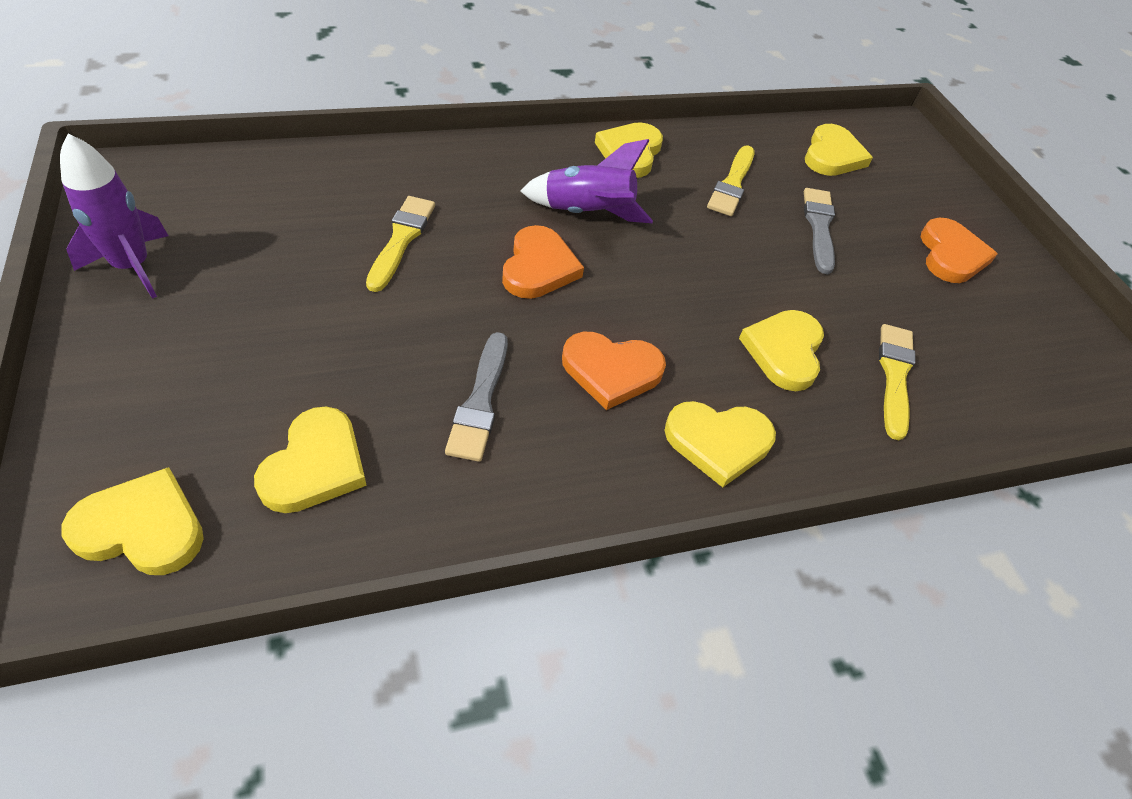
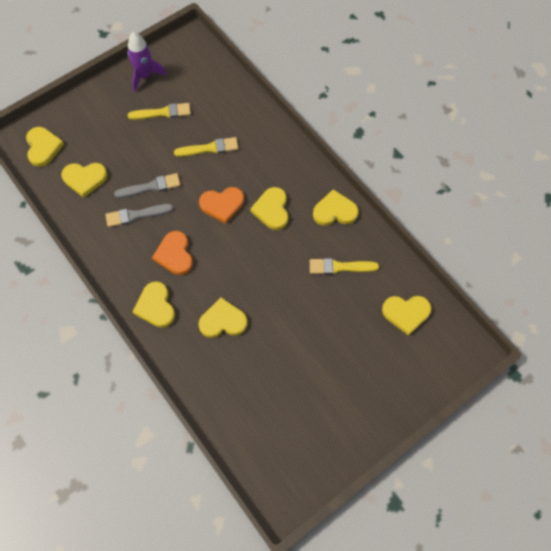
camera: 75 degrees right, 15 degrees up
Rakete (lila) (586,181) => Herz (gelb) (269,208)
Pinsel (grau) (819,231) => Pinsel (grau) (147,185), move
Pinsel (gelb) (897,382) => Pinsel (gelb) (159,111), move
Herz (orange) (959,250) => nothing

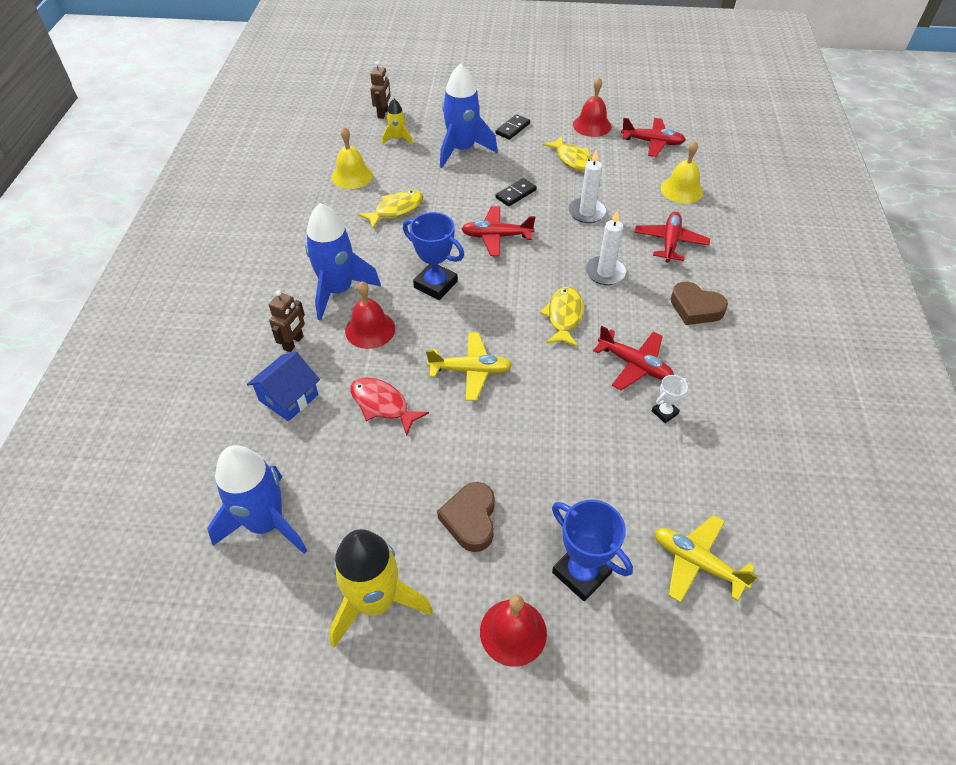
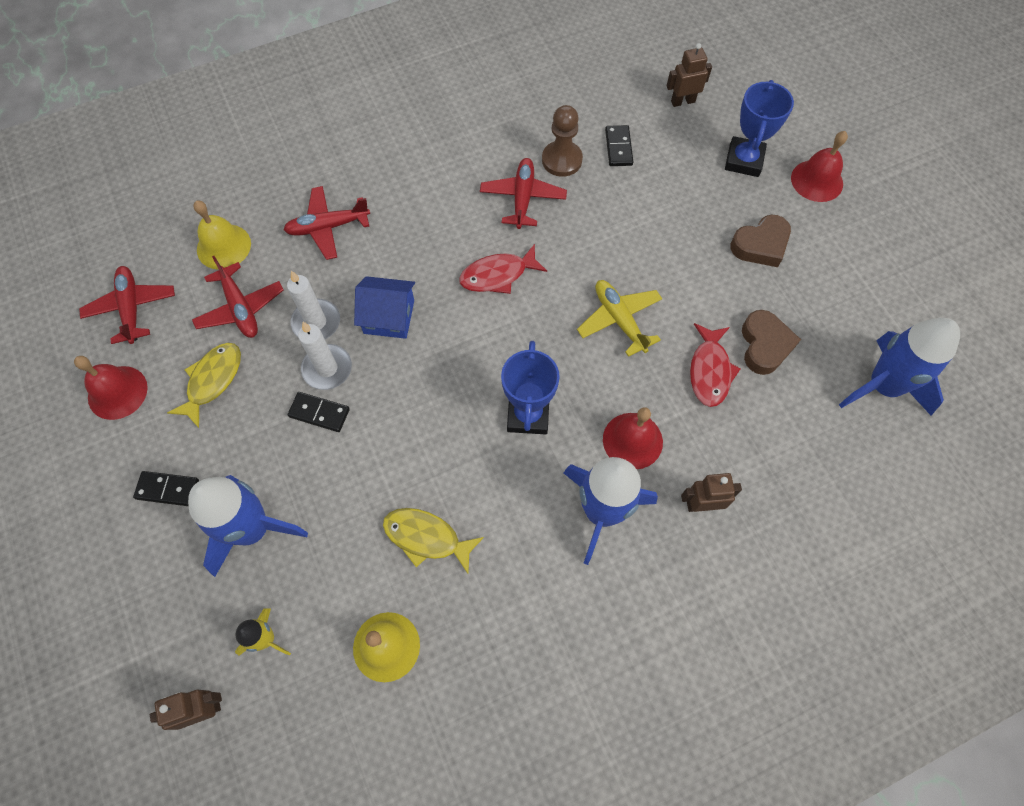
camera: 120 degrees left, 15 degrees up
Haus (blau) (283,386) => Haus (blau) (384,307), move
Rakete (gelb) (381,588) => nothing
Flugzeug (rot) (498,231) => Flugzeug (rot) (237,297), move
Fisch (gelb) (562,317) => Fisch (rot) (503,269)
Kerze (weiß) (606,247) => Kerze (weiß) (325,356), move
Pokal (weiß) (670,399) => Bauer (braun) (562,141)
Flugzeug (gelb) (706,559) => Roboter (braun) (689,75)
Herz (braun) (699,303) => Herz (braun) (771,342), move
nothing => Dominostein (schwarz) (619,145)

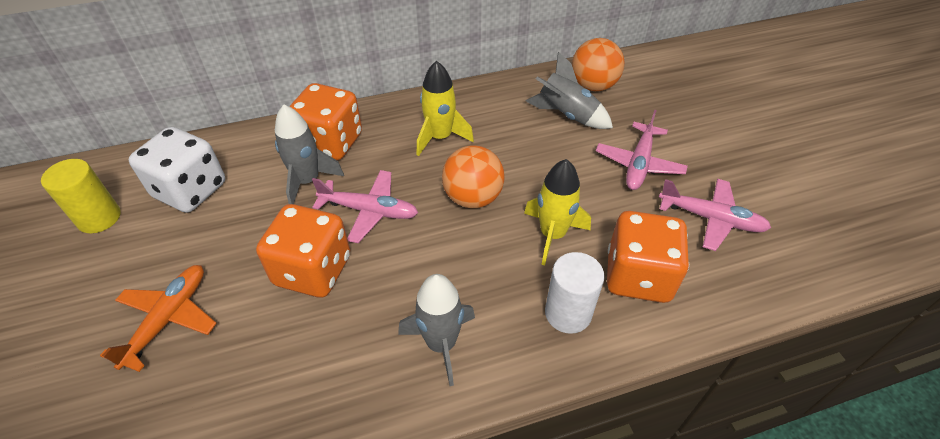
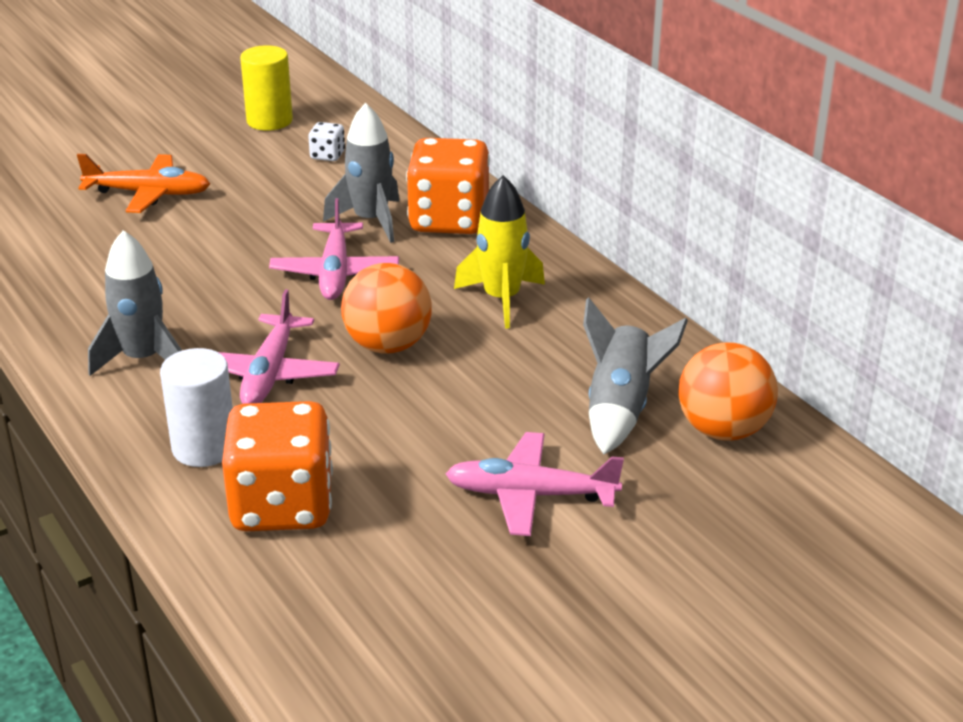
camera: 75 degrees right, 15 degrees down
Spielwürfel (weiß) (177,170) => Spielwürfel (weiß) (326,141), x0.43
Spielwürfel (orange) (303,250) => nothing
Rakete (gelb) (557,212) => nothing
Flugzeug (rosa) (715,215) => Flugzeug (rosa) (279,346), move

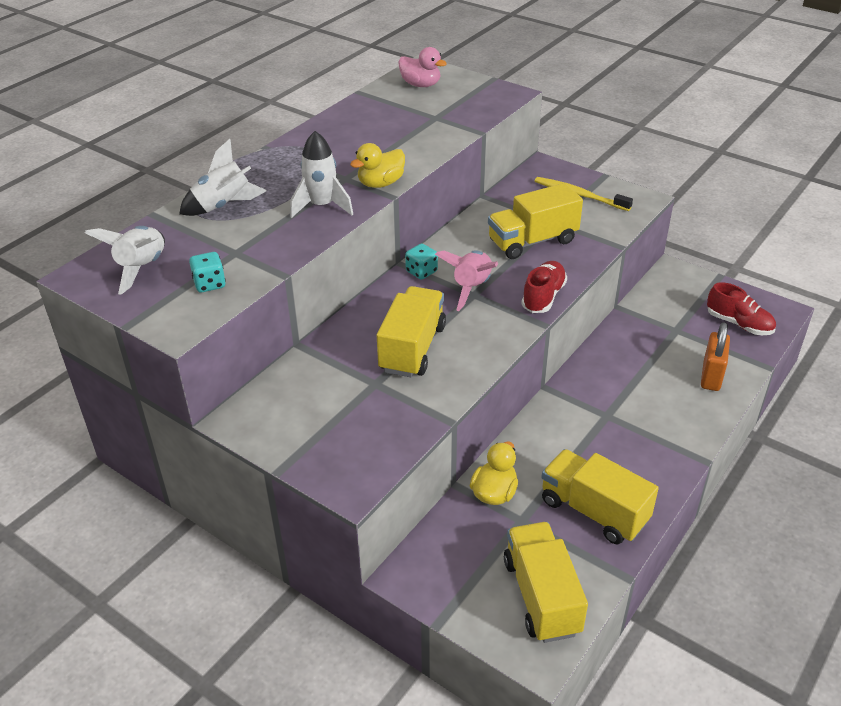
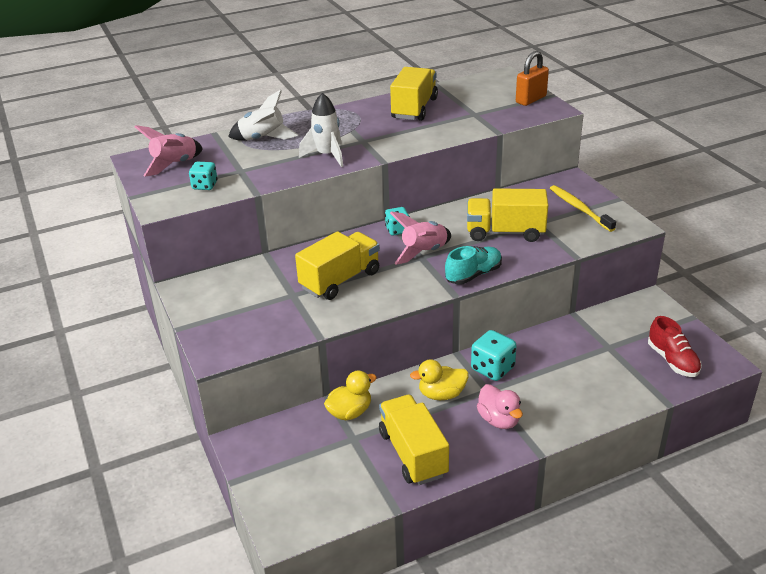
camera: 30 degrees right, 5 degrees down
Rakete (weiß) (125,260) => Rakete (rosa) (169,150)
Ente (gelb) (377,165) => Ente (gelb) (439,379), move
Ente (rosa) (422,67) => Ente (rosa) (500,406), move
Lastwagen (gelb) (546,582) => Lastwagen (gelb) (414,94), move
Schuh (rot) (544,287) => Schuh (türkis) (473,265)
Vorhängeschloss (orange) (715,356) => Vorhängeschloss (orange) (532,78), move
nothing => Spielwürfel (türkis) (494,355)

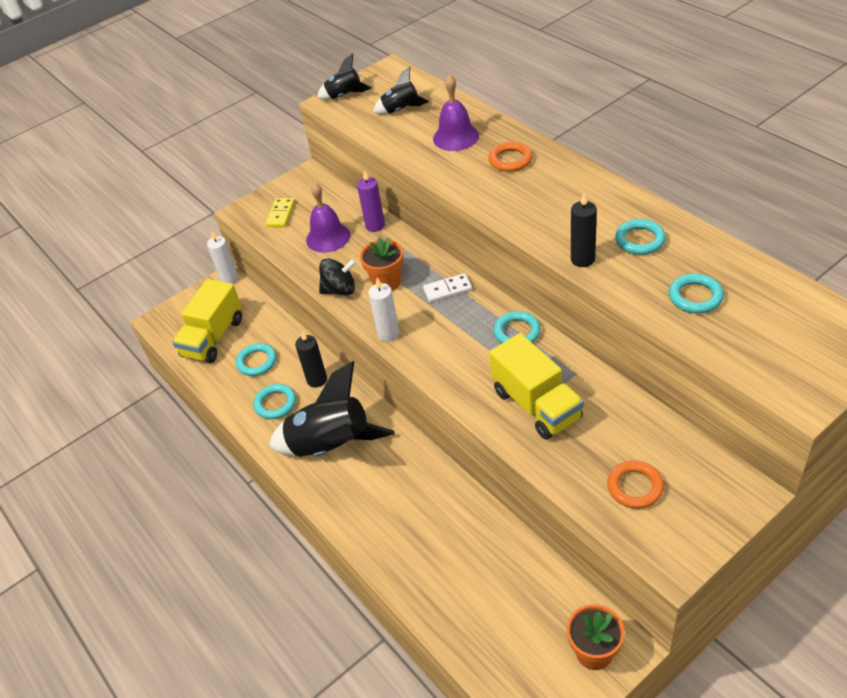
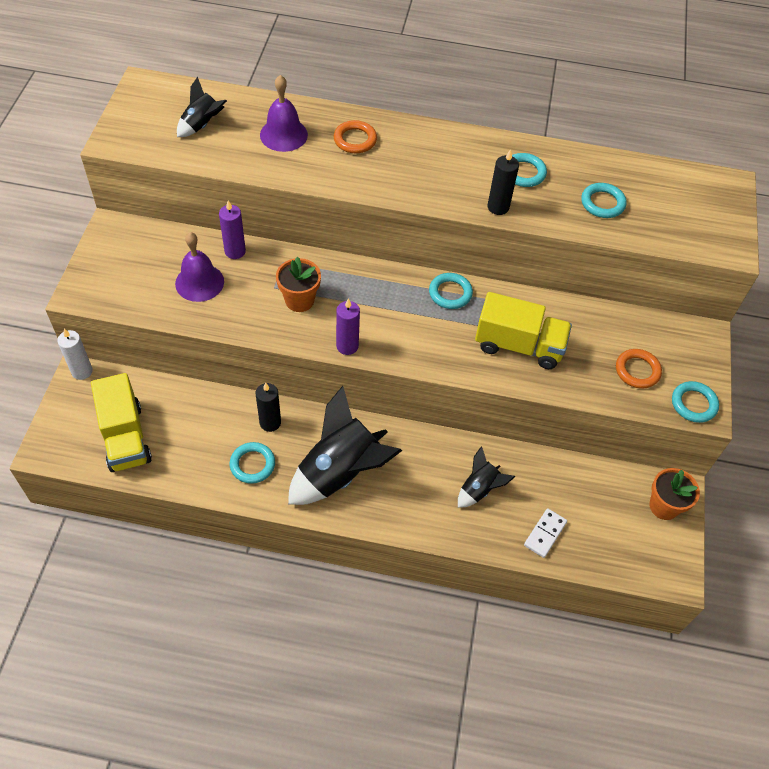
camera: 50 degrees left, 10 degrees up
Ring (türkis) (256,359) => Ring (türkis) (695,402), move
Dominostein (gelb) (280,212) => nothing
Rakete (schwarz) (344,76) => Rakete (schwarz) (486,477), move
Kreisel (schwarz) (337,276) => nothing
Kerze (weiß) (384,310) => Kerze (lila) (348,326)
Dominostein (weiß) (447,288) => Dominostein (weiß) (545,533), move

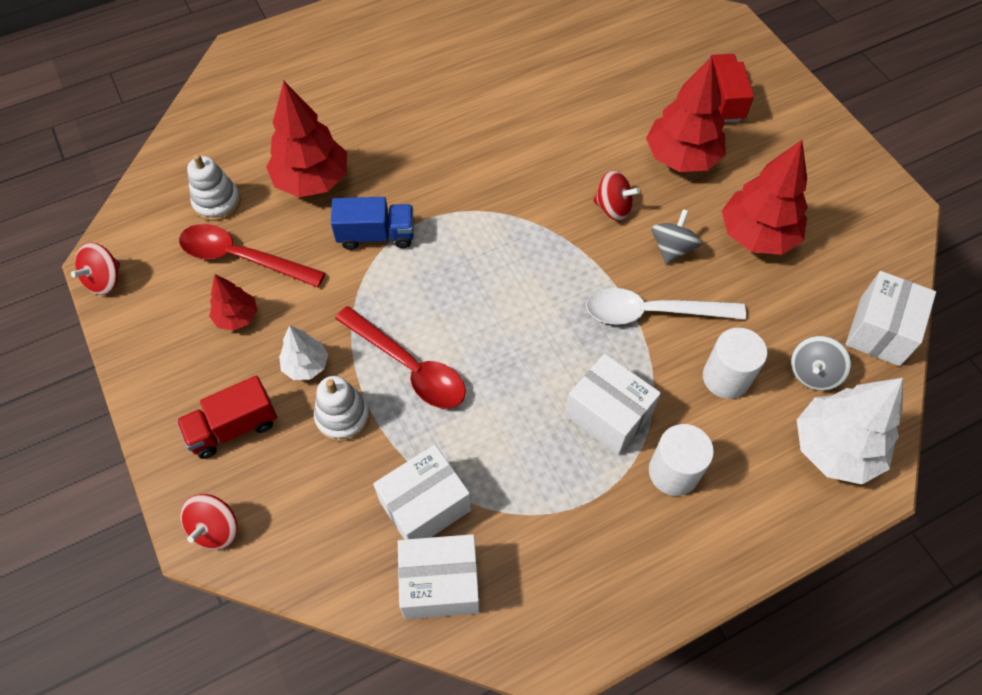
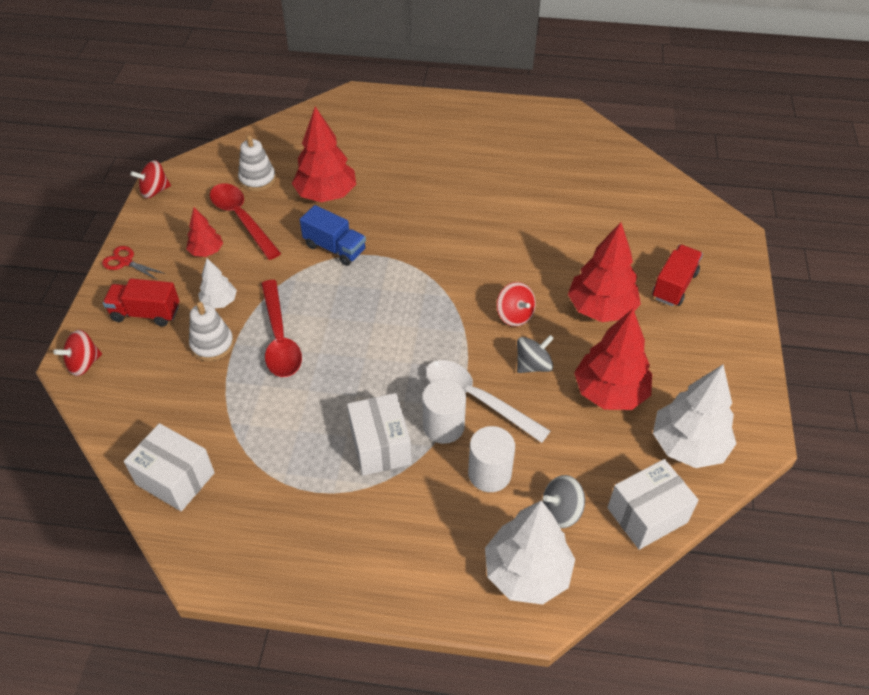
camera: 35 degrees right, 10 degrees down
Schachtel (weiß) (422,492) => nothing
Vollzylinder (weiß) (681,460) => Vollzylinder (weiß) (444,411), move
nothing => Schere (rot) (133,263)
nothing => Baum (weiß) (695,416)

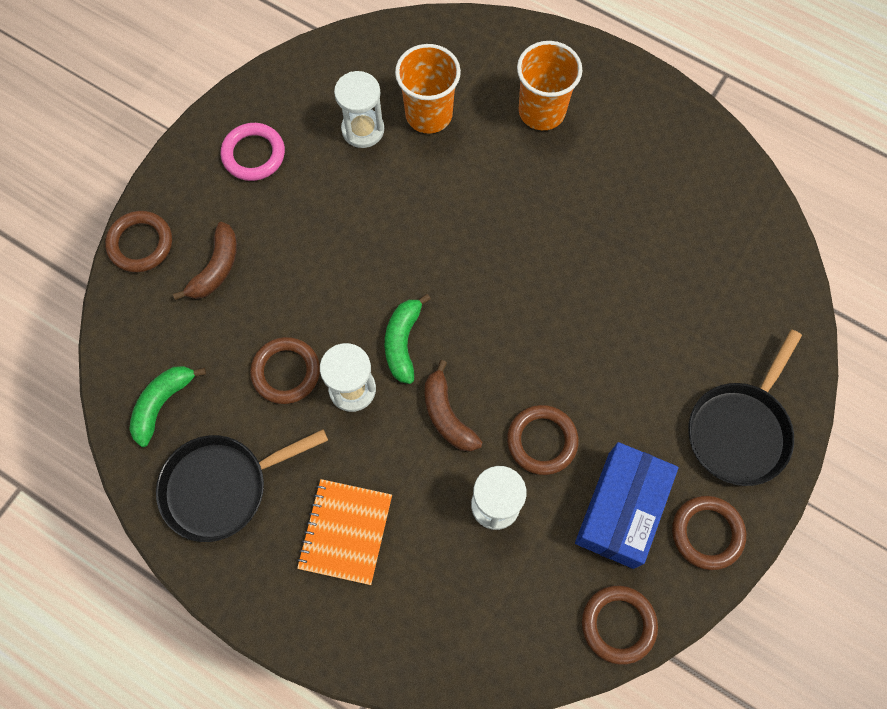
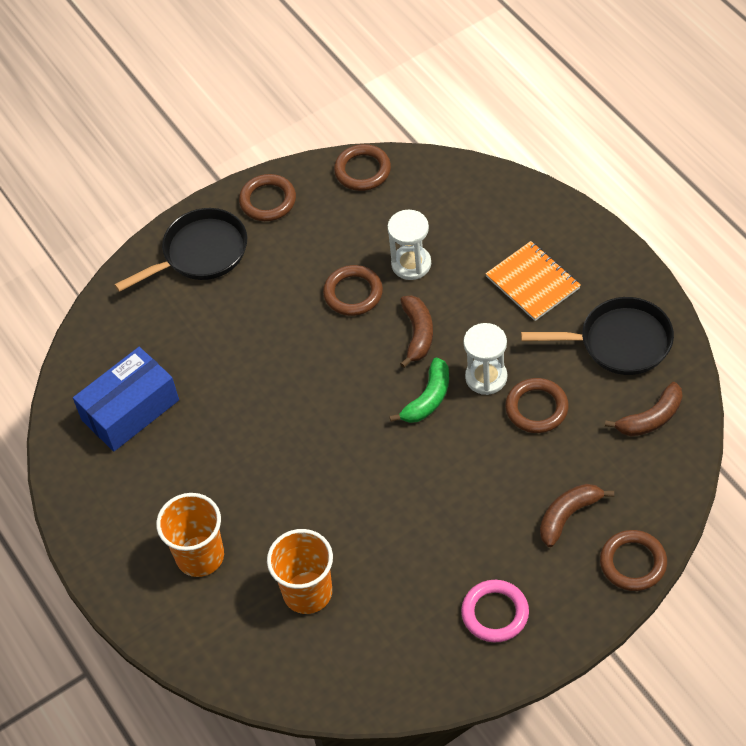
camera: 150 degrees left, 15 degrees down
Banane (grün) (167,406) => Banane (braun) (643,409)
Notizbuch (orange) (344,532) => Notizbuch (orange) (533,281), 75 degrees counterclockwise
Sanduhr (weiß) (359,109) => nothing
Schachtel (blau) (626,505) => Schachtel (blau) (126,399), move

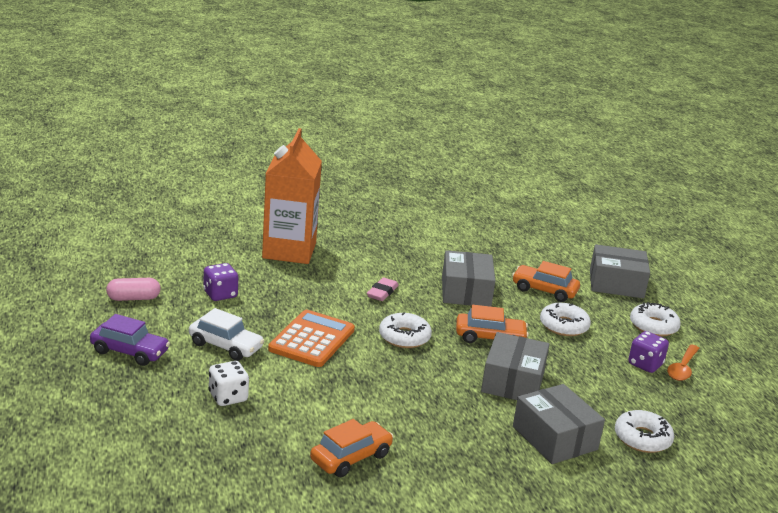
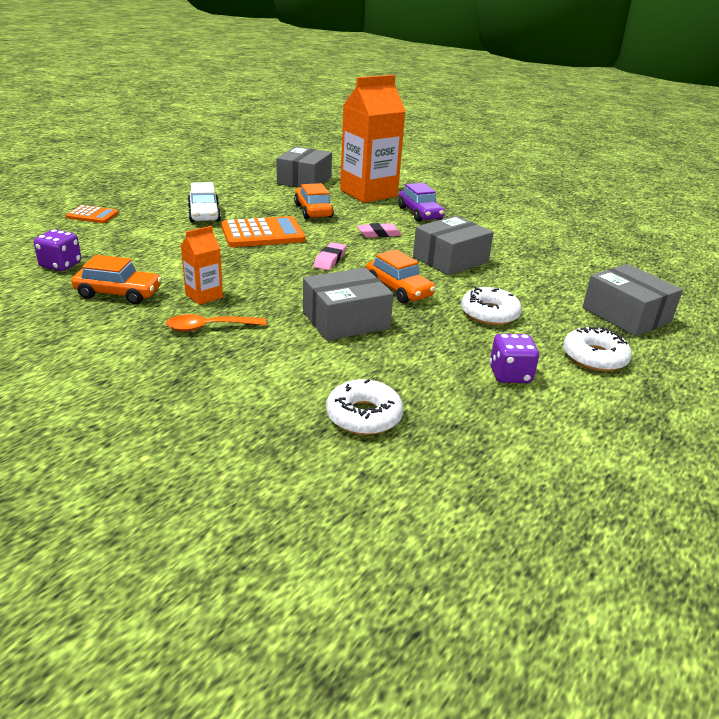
camera: 50 degrees right, 5 degrees up
Auto (lila) (130,340) => Auto (lila) (421,202), move
Kapsel (rosa) (133,289) => nothing
Spielwürfel (lila) (220,282) => Spielwürfel (lila) (57,250), move
Spielwürfel (weiß) (229,383) => nothing
Donut (weiß) (405,330) => Radiergummi (rosa) (330,256)
Auto (orange) (546,281) => Auto (orange) (314,201), move
Schachtel (grau) (559,424) => Schachtel (grau) (304,167), move
Löffel (orange) (683,363) => Löffel (orange) (216,322), move
nothing => Taschenrechner (orange) (92,214)
nothing => Getränkekarton (orange) (202,265)

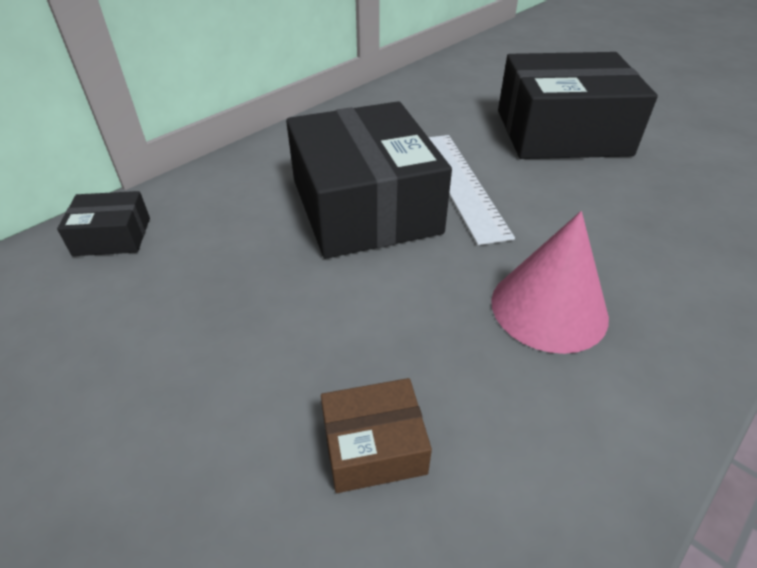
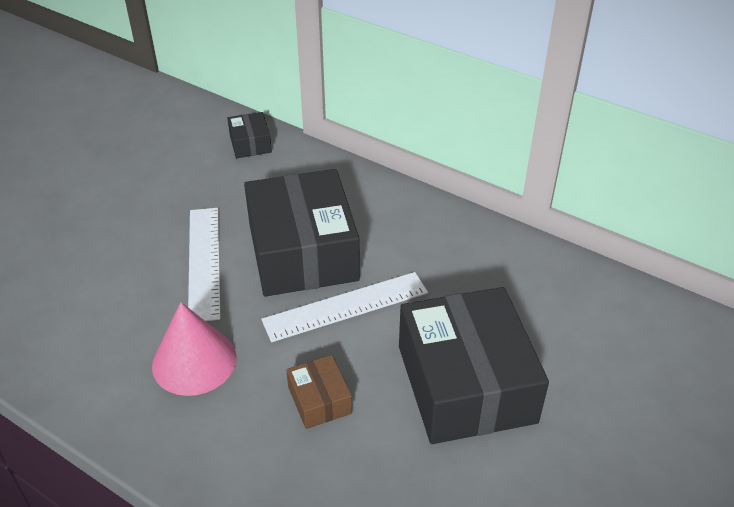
camera: 80 degrees right, 0 degrees up
Schachtel (schwarz) (369,180) => Schachtel (schwarz) (302,232), 75 degrees counterclockwise
Schachtel (braun) (376,435) => Schachtel (braun) (319,392), move
nothing => Lineal (weiß) (204,264)

